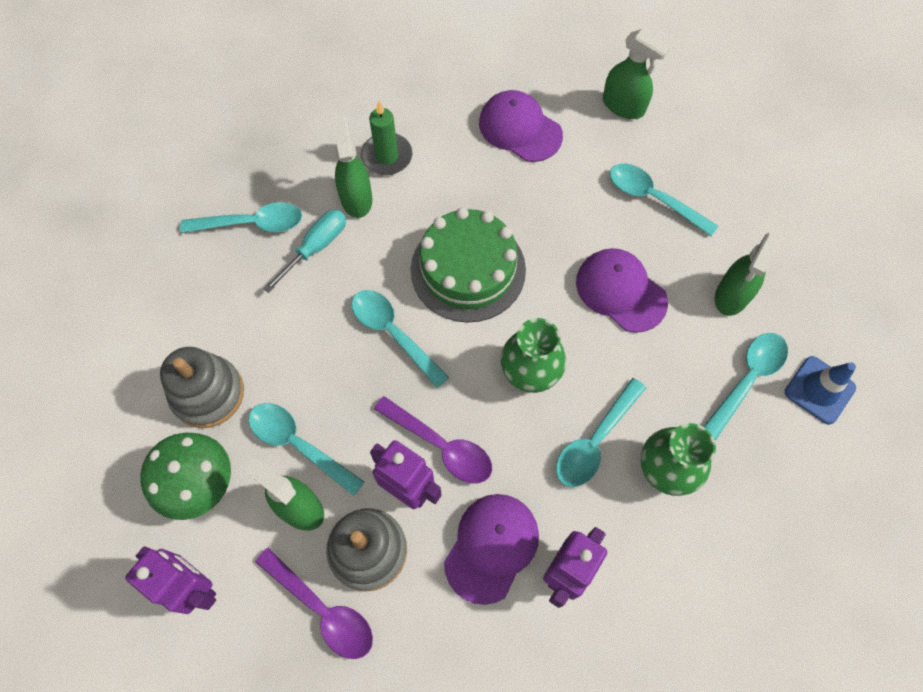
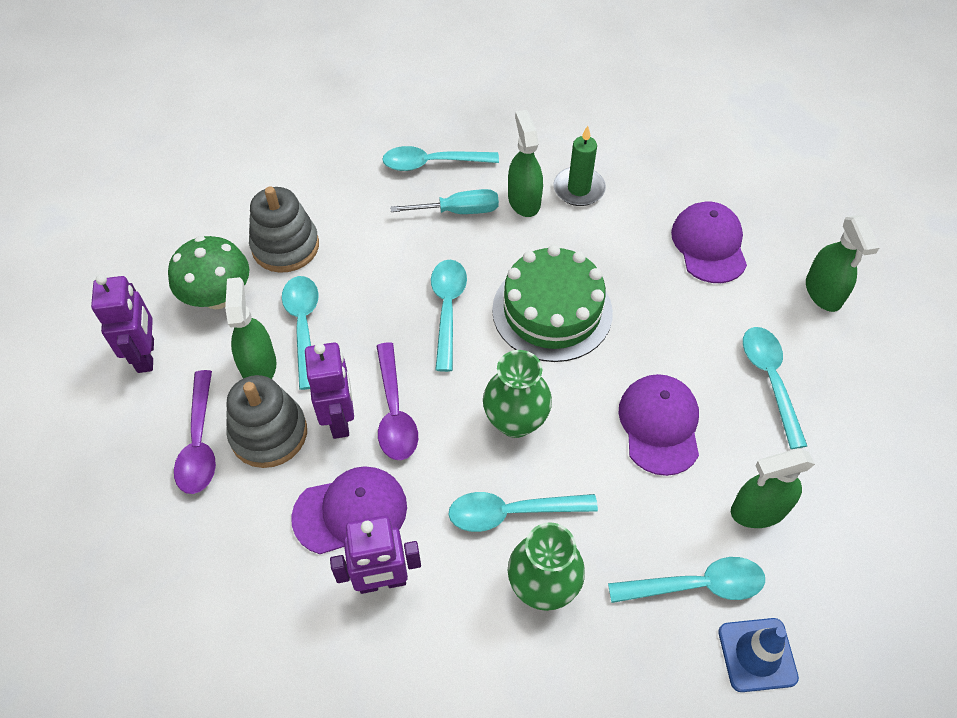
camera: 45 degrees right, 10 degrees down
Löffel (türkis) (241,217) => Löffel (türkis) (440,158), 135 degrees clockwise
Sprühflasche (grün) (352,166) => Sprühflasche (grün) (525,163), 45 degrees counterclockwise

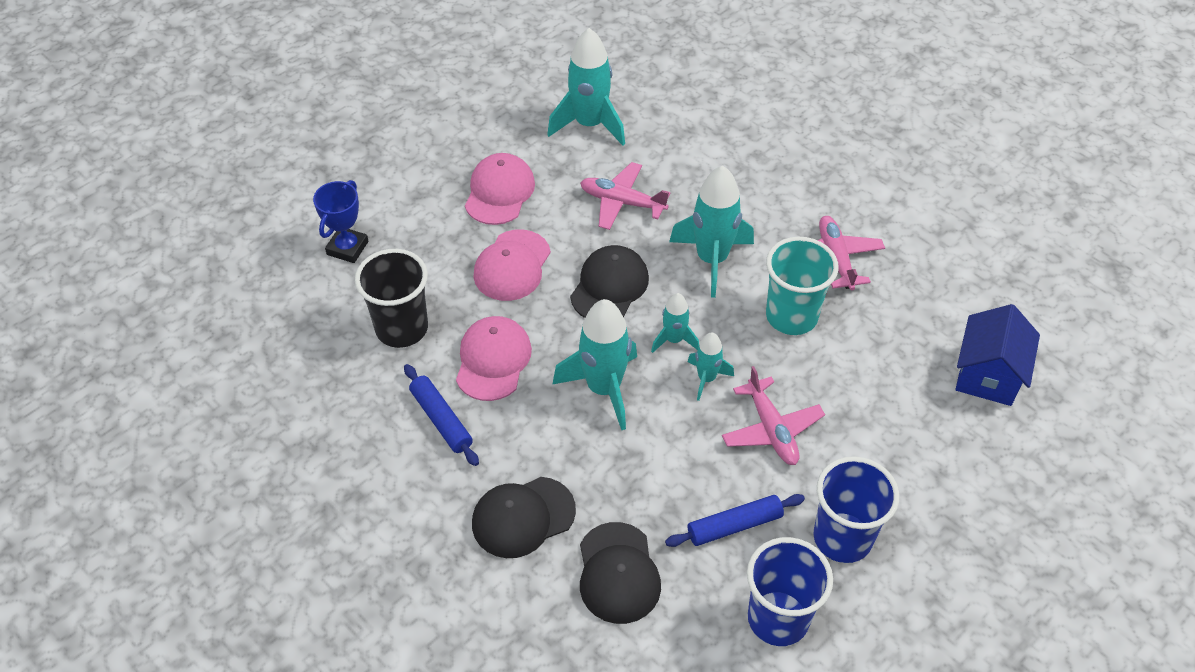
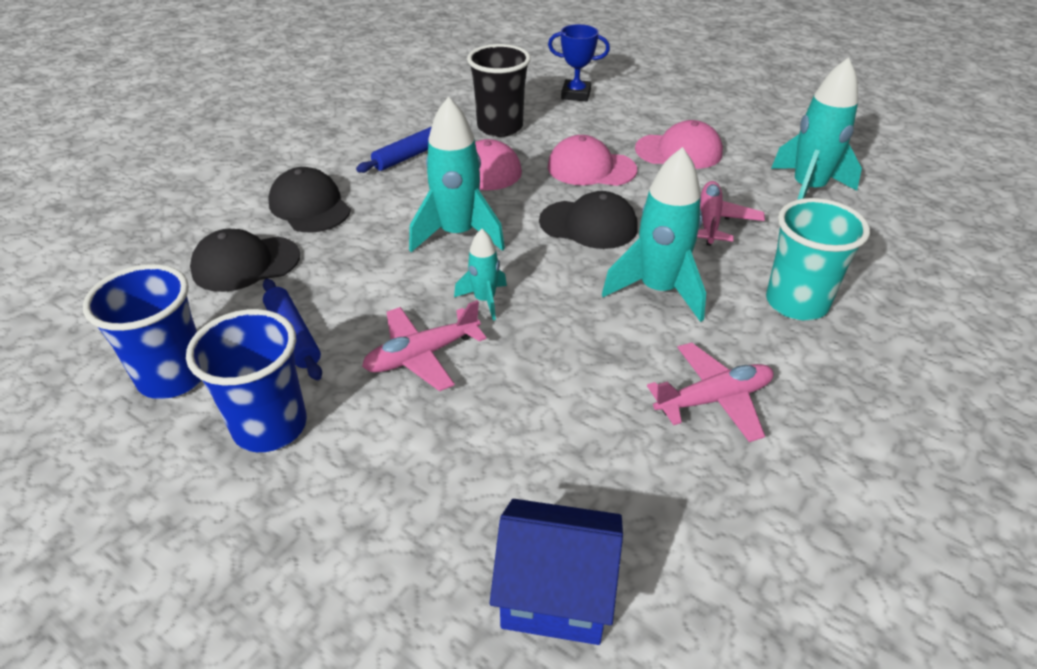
camera: 80 degrees right, 10 degrees down
Rakete (türkis) (675,323) => nothing
Becher (türkis) (802,286) => Becher (türkis) (818,259), move

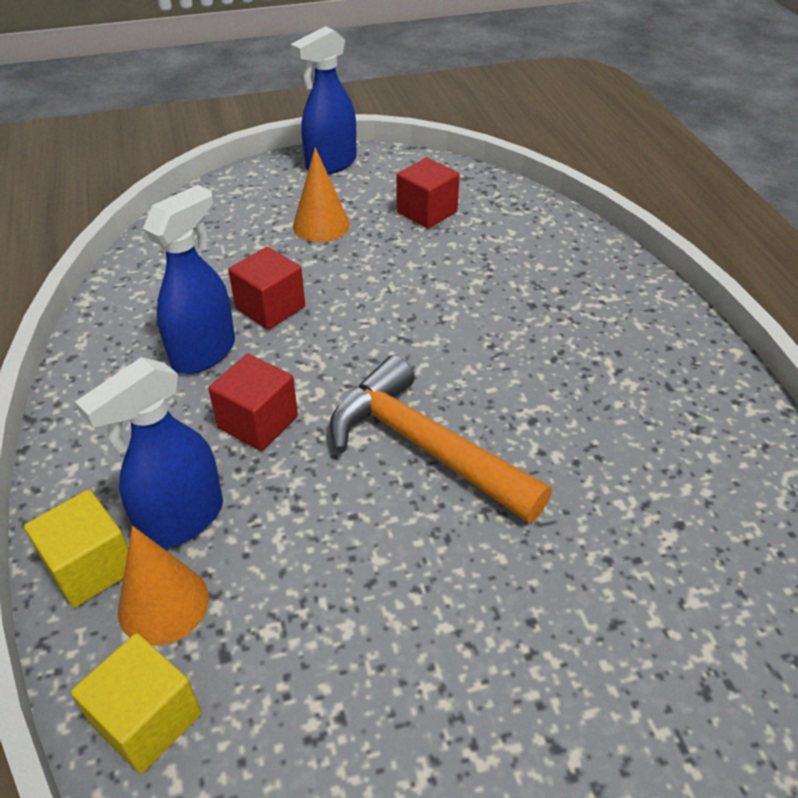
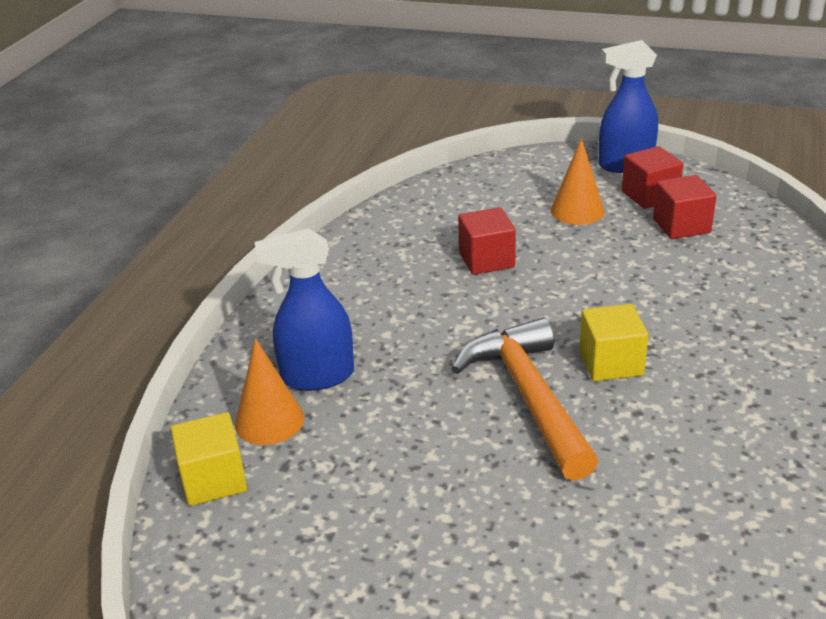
camera: 35 degrees right, 10 degrees down
Kubus (gelb) (76,548) => Kubus (gelb) (613,342), move
Sprühflasche (blau) (189,279) => nothing
Kubus (rot) (253,402) => Kubus (rot) (652,177), move

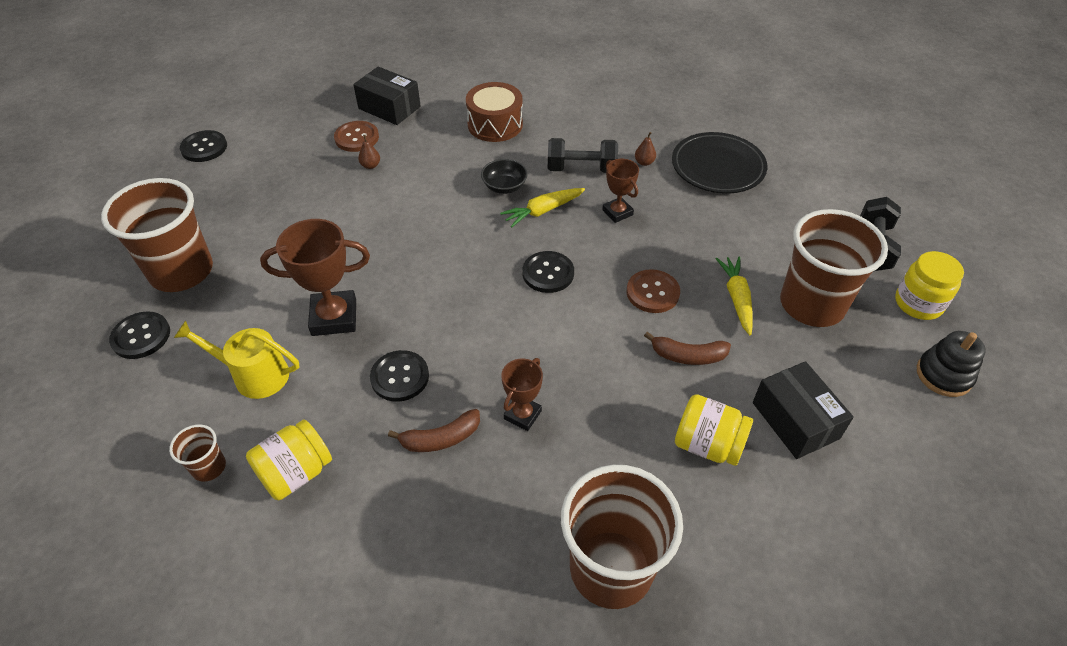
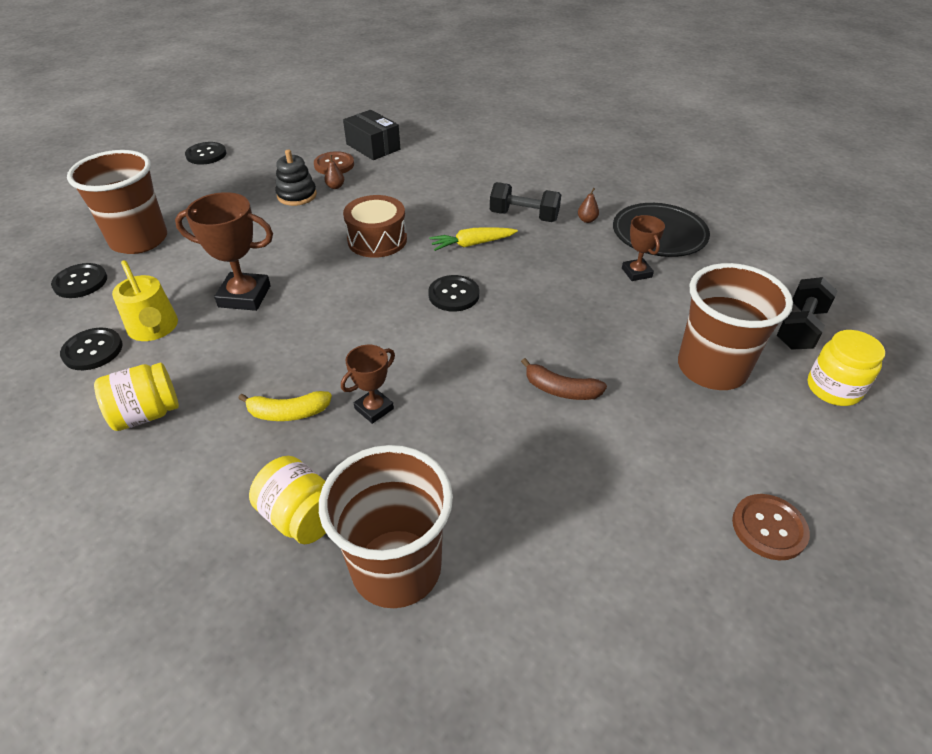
camera: 15 degrees right, 5 degrees down
Becher (braun) (197,453) => nothing
Gießkanne (gelb) (236,360) => Gießkanne (gelb) (145,300), 150 degrees counterclockwise
Knopf (schwarz) (399,376) => Knopf (schwarz) (91,349), move
Banane (braun) (434,430) => Banane (gelb) (285,406)
Trommel (braun) (494,112) => Trommel (braun) (375,226), move
Schüssel (schwarz) (504,176) => nothing
Pokal (braun) (620,191) => Pokal (braun) (643,248), move
Knopf (braun) (653,291) => Knopf (braun) (771,527), move
Einmachglas (gelb) (714,430) => Einmachglas (gelb) (287,500), move
Karotte (gelb) (734,296) => nothing
Schachtel (schwarz) (803,410) => nothing
Stapelspielzeug (schwarz) (951,364) => Stapelspielzeug (schwarz) (296,178), move

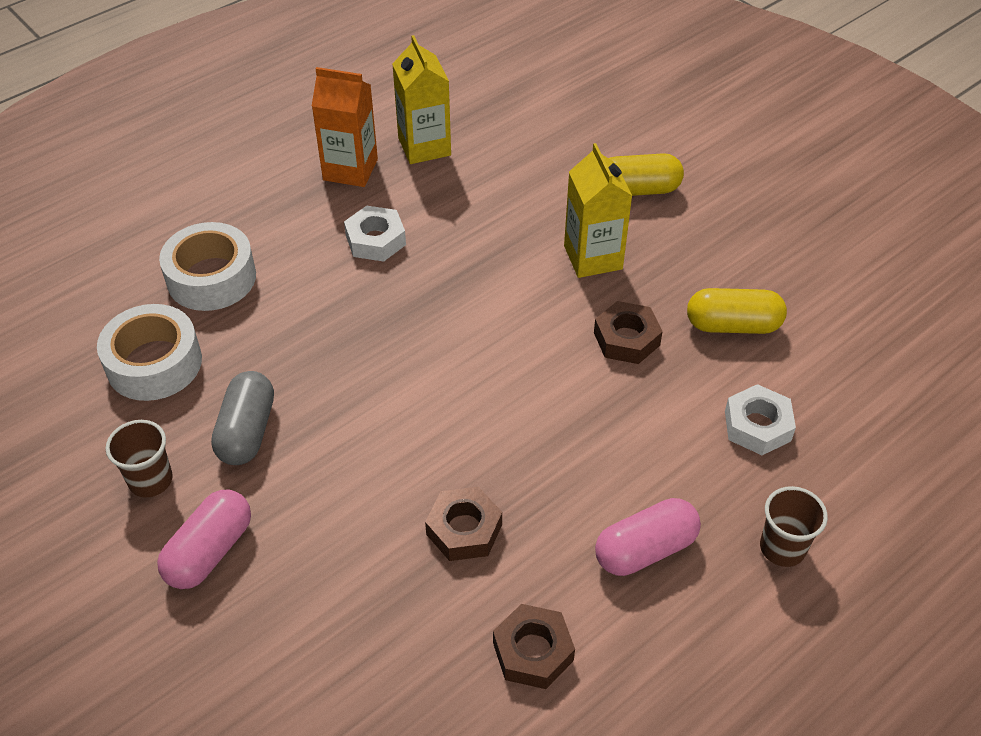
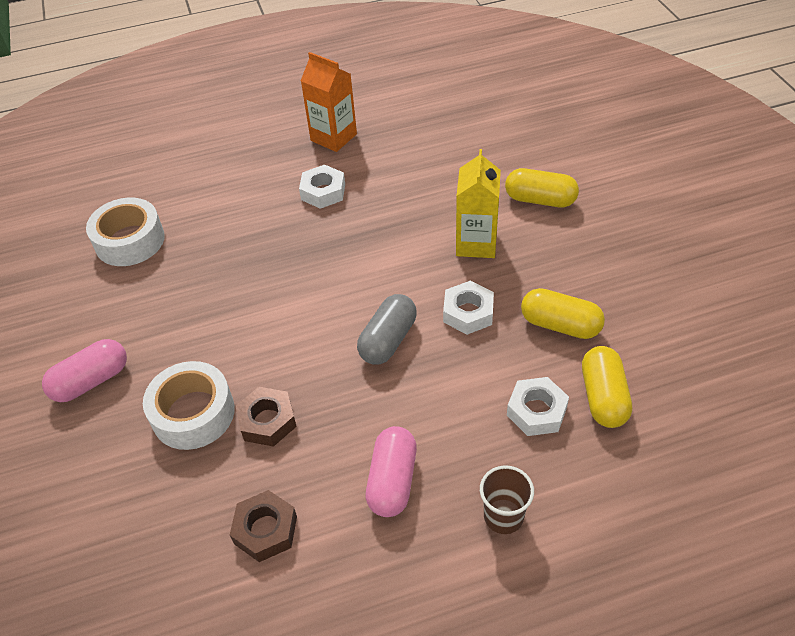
camera: 25 degrees right, 0 degrees up
Becher (braun) (139,458) => nothing
Klebeband (weiß) (207,266) => Klebeband (weiß) (189,405), move
Kapsel (grau) (242,418) => Kapsel (grau) (387,329), move
Getränkekarton (gelb) (421,99) => nothing
Sechskantmutter (braun) (628,332) => Sechskantmutter (weiß) (468,308)
Kapsel (rosa) (648,537) => Kapsel (rosa) (391,471), 75 degrees counterclockwise
nothing => Kapsel (gelb) (607,387)

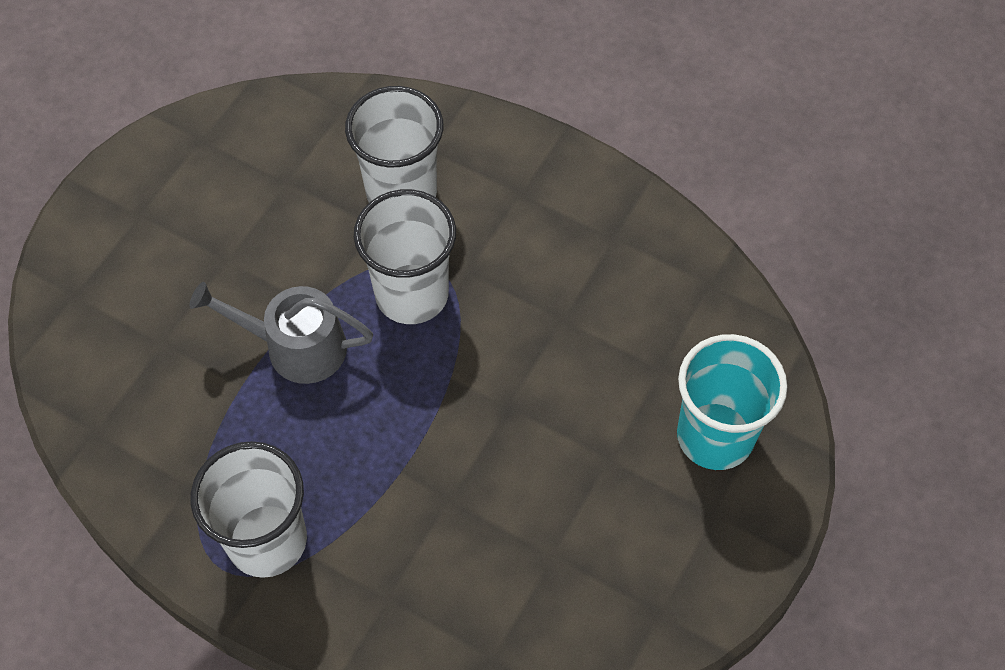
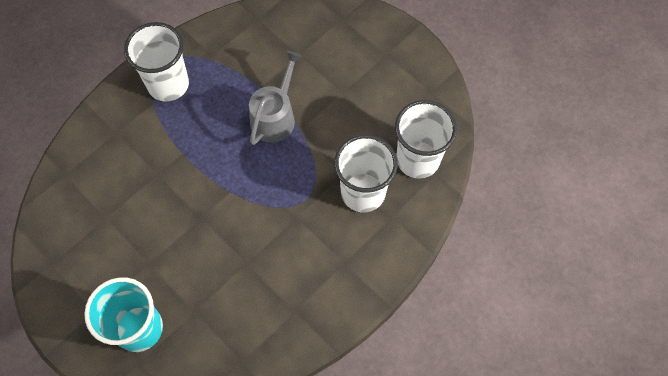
camera: 105 degrees right, 5 degrees up
Becher (weiß) (405,256) => Becher (weiß) (426,139), move

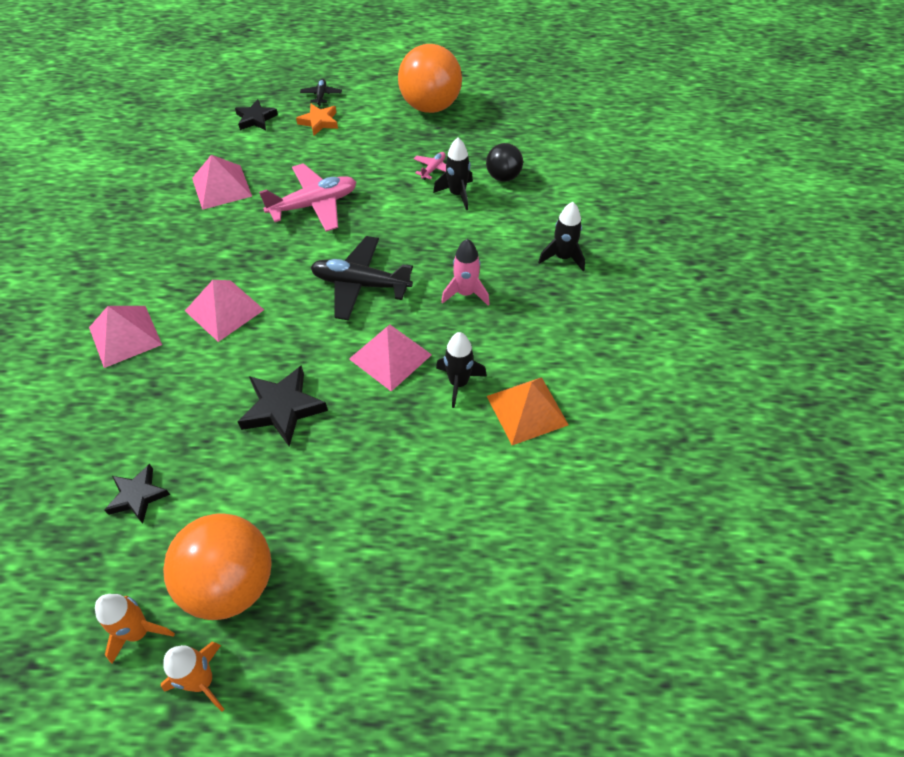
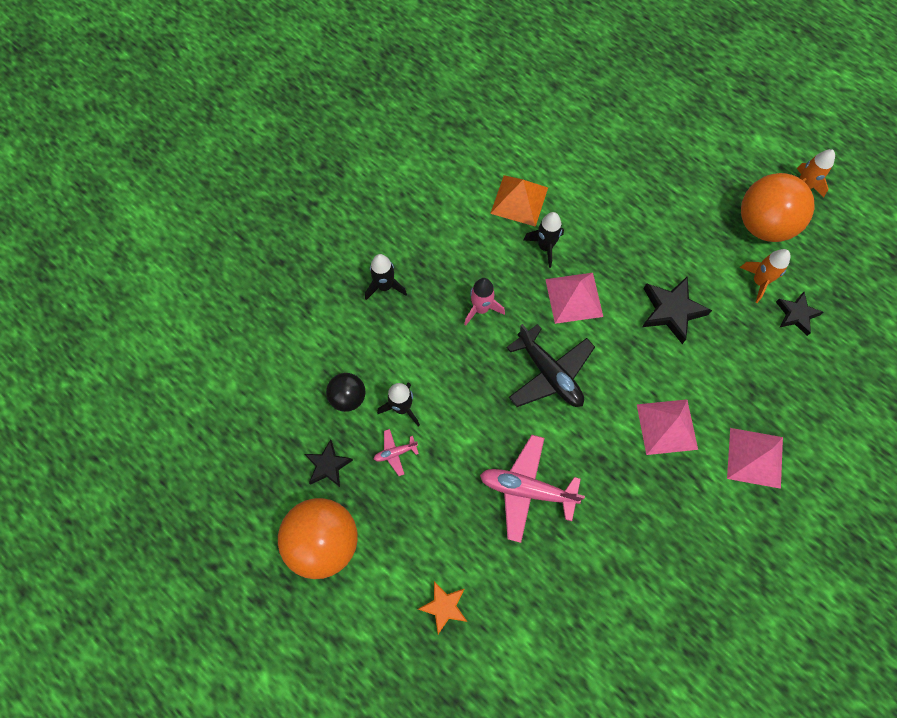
camera: 140 degrees left, 15 degrees up
Rakete (orange) (135,629) => Rakete (orange) (765,276), move
Pyramide (rosa) (222,182) => nothing
Stern (schwarz) (256,114) => Stern (schwarz) (329,463), move
Flugzeug (schwarz) (321,92) => nothing

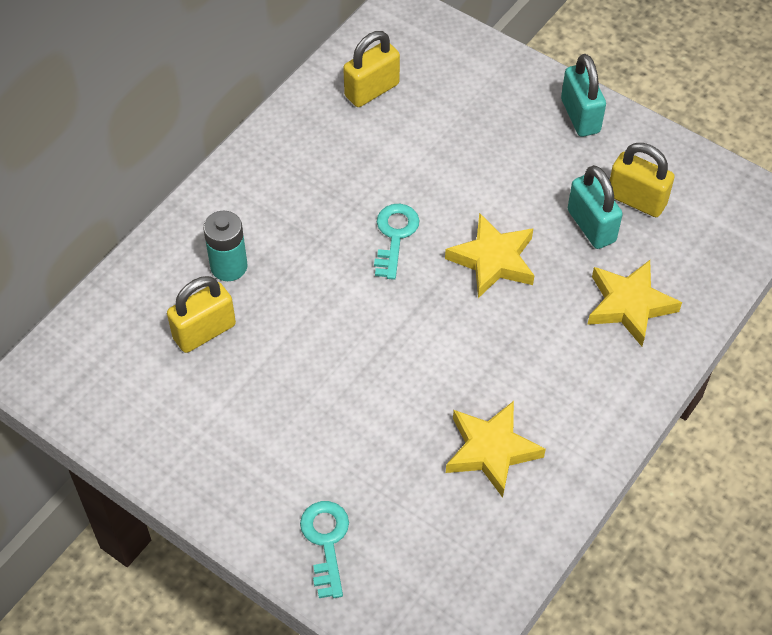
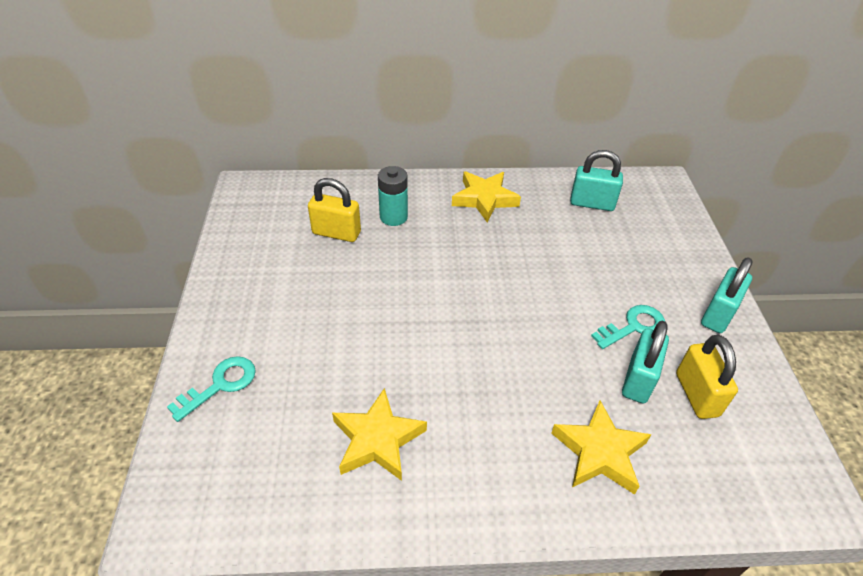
camera: 50 degrees right, 10 degrees down
Vorhängeschloss (gelb) (371,69) => Vorhängeschloss (türkis) (596,180)
Schlüssel (türkis) (396,242) => Schlüssel (türkis) (628,327), move
Stern (gelb) (489,255) => Stern (gelb) (486,196), move

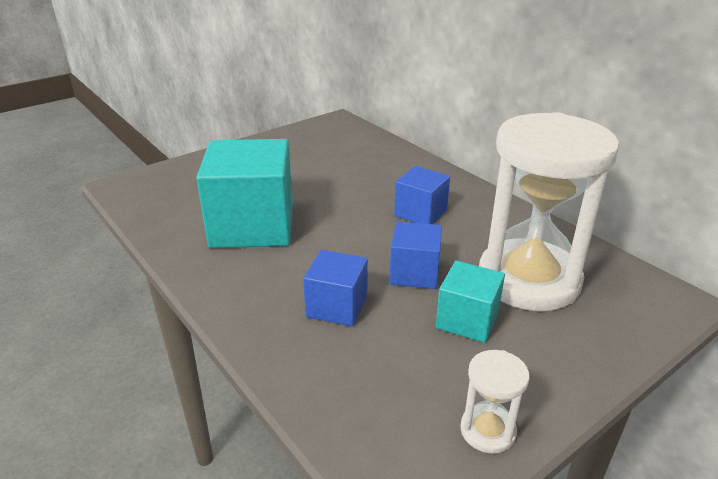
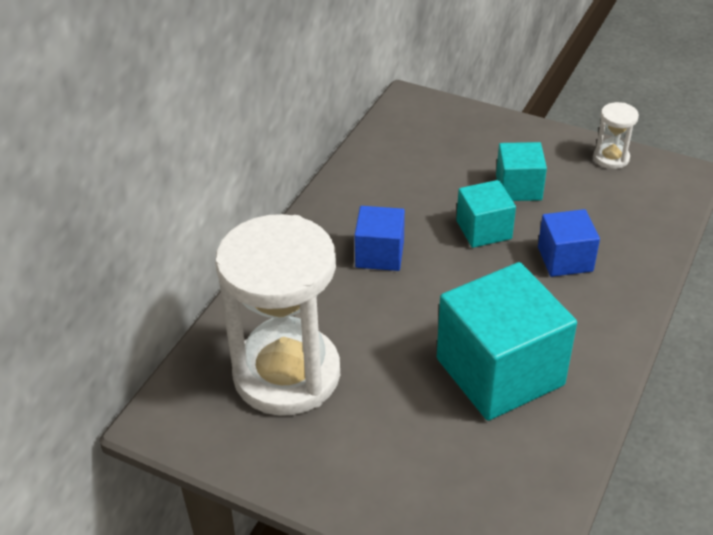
camera: 115 degrees left, 10 degrees up
Kubus (blau) (416,255) => Kubus (türkis) (486,214)
Sanduhr (weiß) (549,211) => Sanduhr (weiß) (277,315), move

